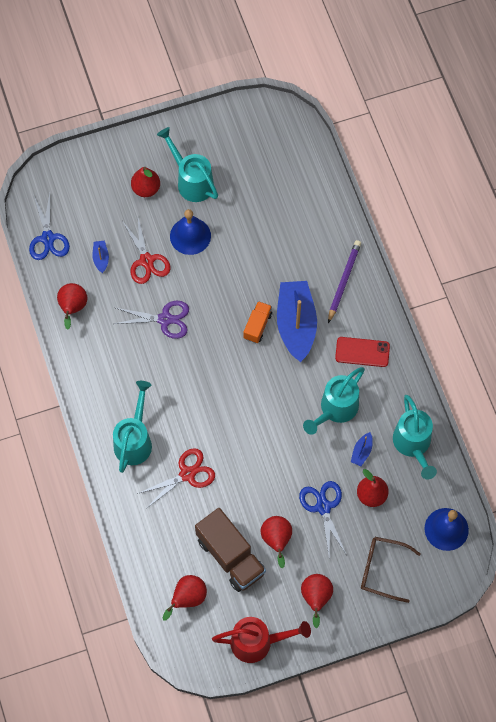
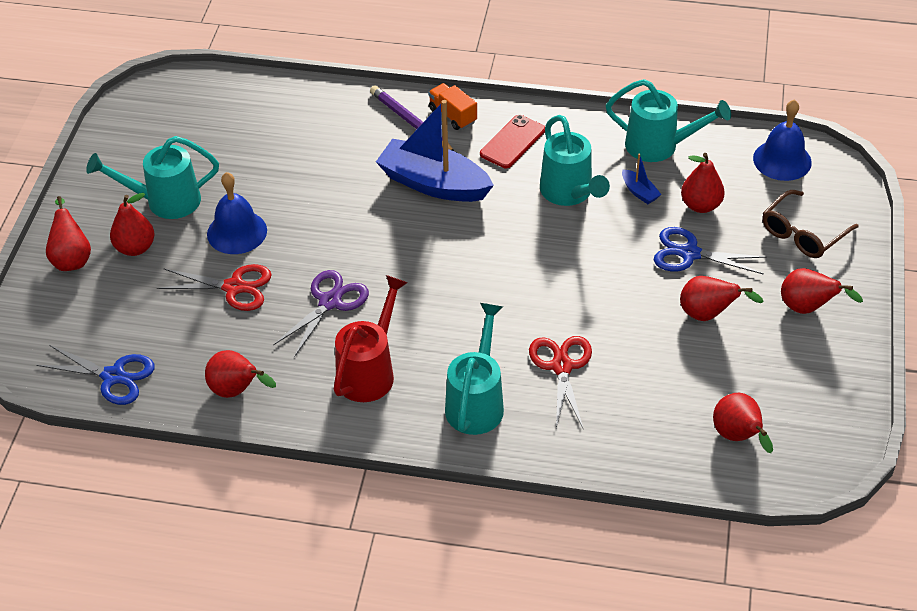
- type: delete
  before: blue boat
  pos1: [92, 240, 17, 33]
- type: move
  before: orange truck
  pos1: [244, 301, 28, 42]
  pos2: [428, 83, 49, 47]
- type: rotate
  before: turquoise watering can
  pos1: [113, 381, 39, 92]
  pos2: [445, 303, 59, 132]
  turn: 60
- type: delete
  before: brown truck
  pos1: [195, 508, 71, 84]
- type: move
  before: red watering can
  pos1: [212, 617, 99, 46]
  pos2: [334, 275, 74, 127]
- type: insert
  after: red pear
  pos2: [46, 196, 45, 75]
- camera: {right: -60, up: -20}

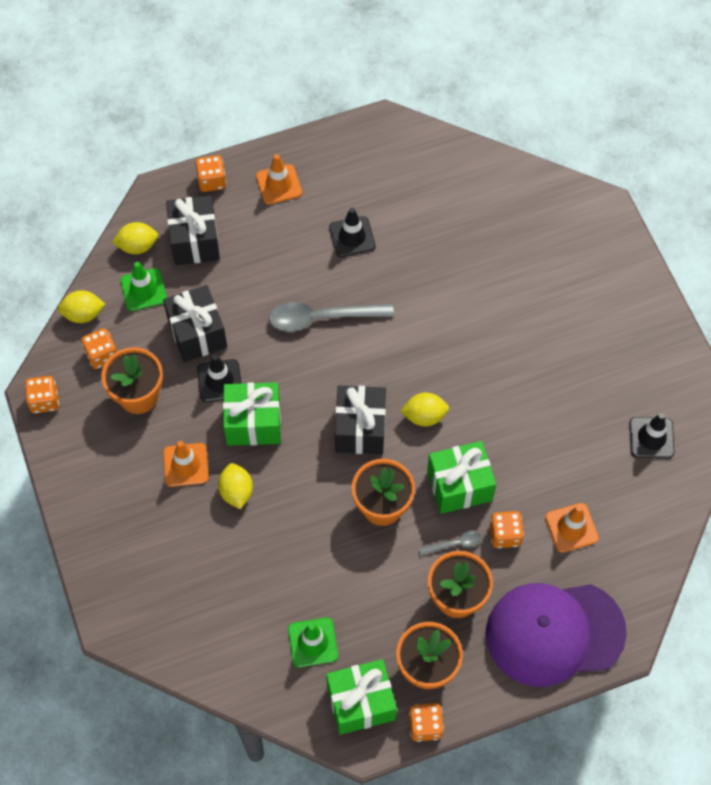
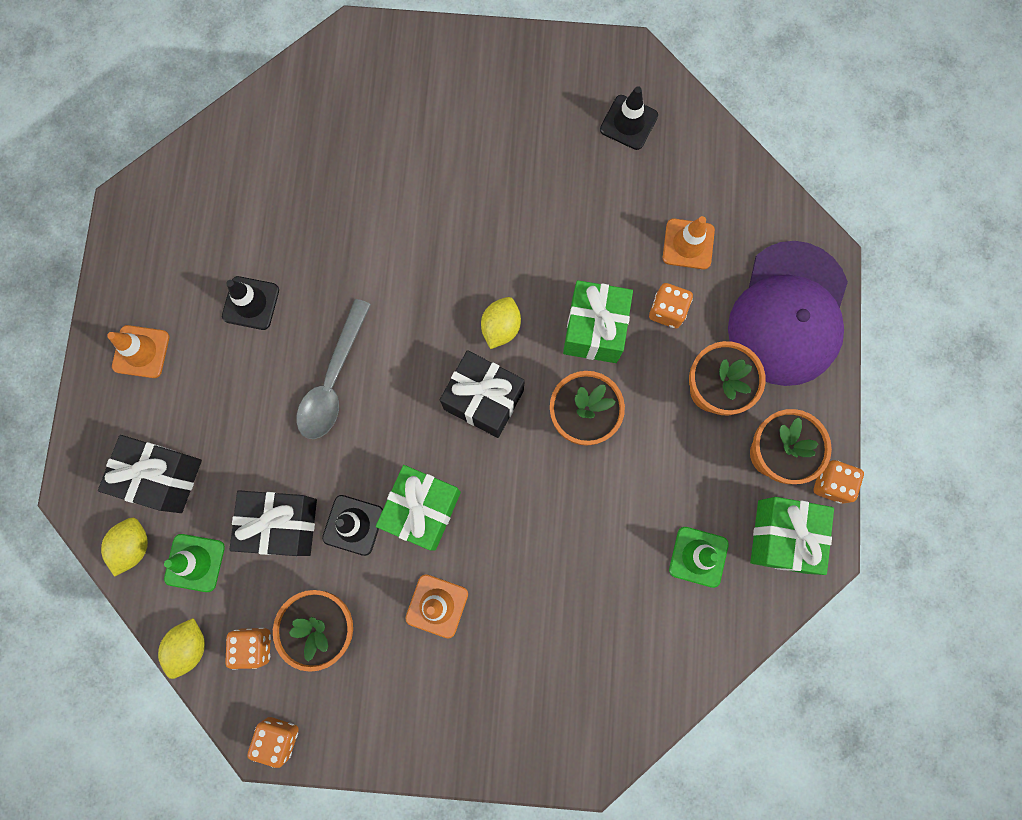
- type: delete
  before: orange dice
  pos1: [196, 155, 30, 37]
- type: delete
  before: yellow lemon
  pos1: [218, 463, 35, 46]
- type: delete
  before: grey spoon
  pos1: [418, 531, 64, 25]
- camera: {right: -65, up: 15}

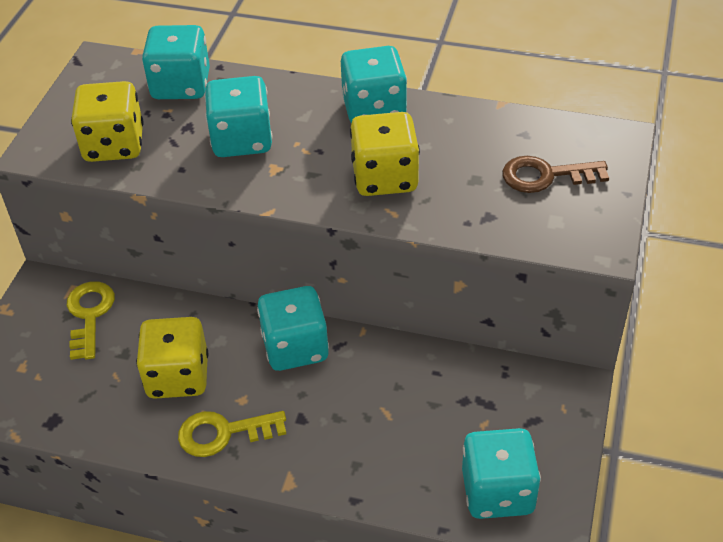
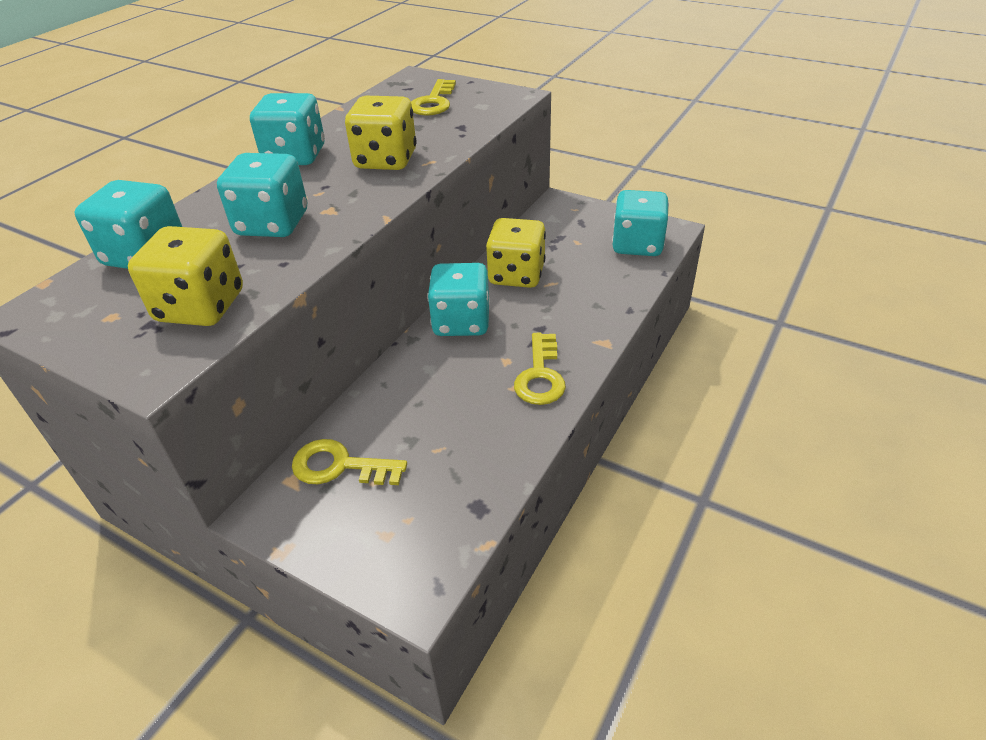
- type: recolor
  before: brown key
  after: yellow key
  pos1: [502, 156, 107, 37]
  pos2: [411, 79, 45, 37]
- type: move
  before: yellow dice
  pos1: [136, 317, 72, 82]
  pos2: [486, 218, 60, 70]
- camera: {right: -75, up: -5}

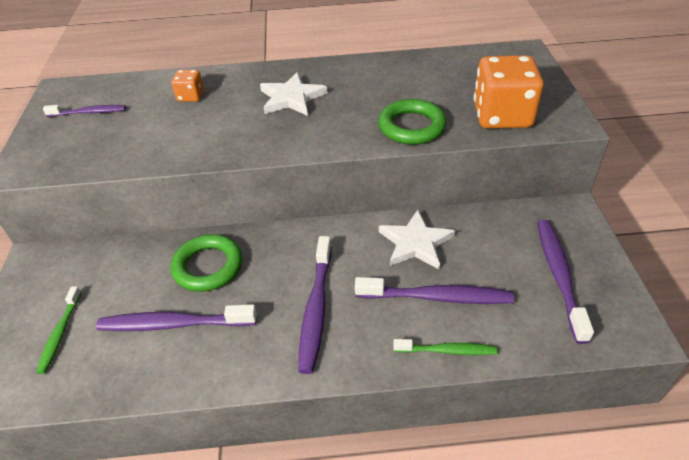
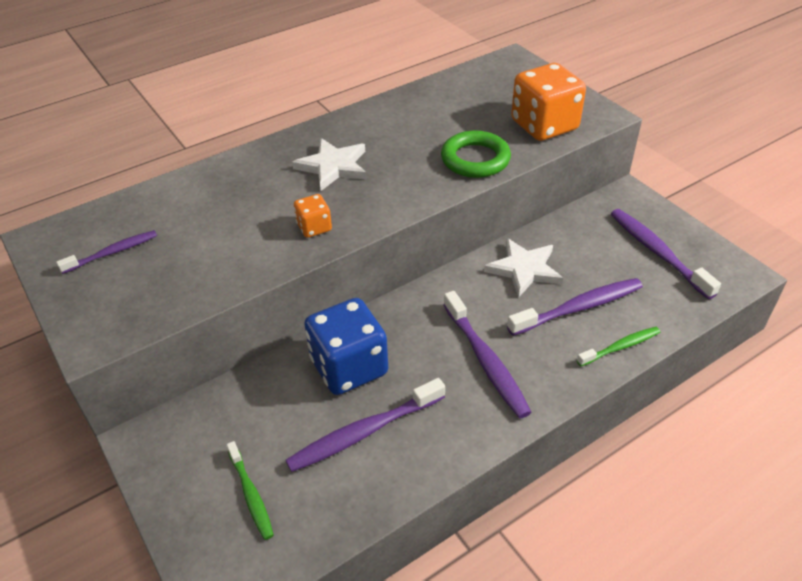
- type: move
  before: orange dice
  pos1: [171, 70, 33, 32]
  pos2: [294, 194, 38, 44]
- type: replace
  before: green ring
  after: blue dice
  pos1: [170, 234, 72, 58]
  pos2: [304, 298, 84, 97]
- camera: {right: -30, up: 0}

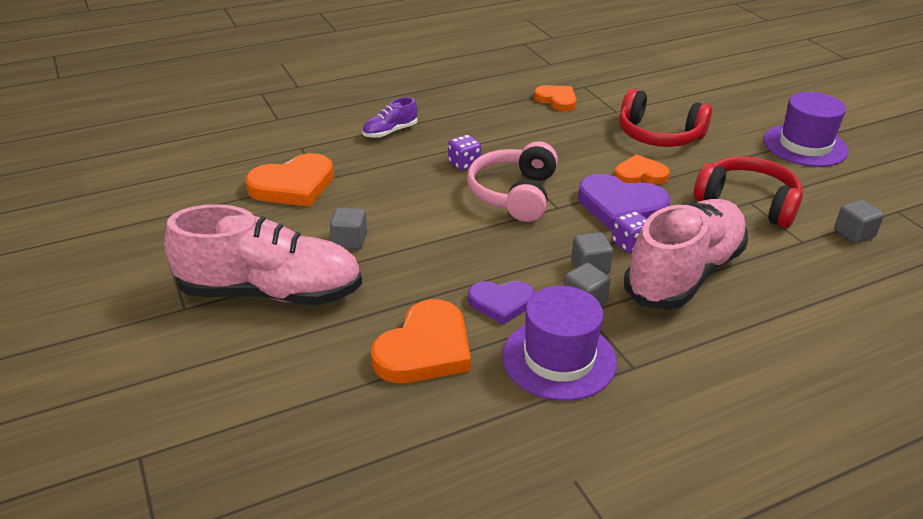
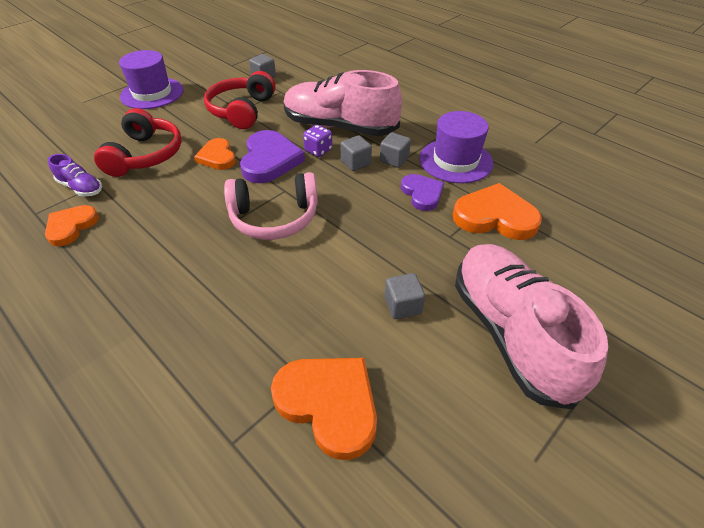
- type: move
  before: purple shoe
  pos1: [362, 97, 56, 41]
  pos2: [48, 154, 54, 42]
- type: delete
  before: purple dice
  pos1: [448, 135, 33, 36]
- camera: {right: -110, up: 10}

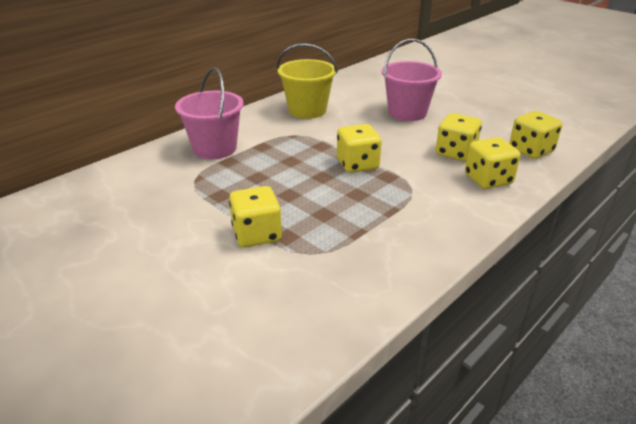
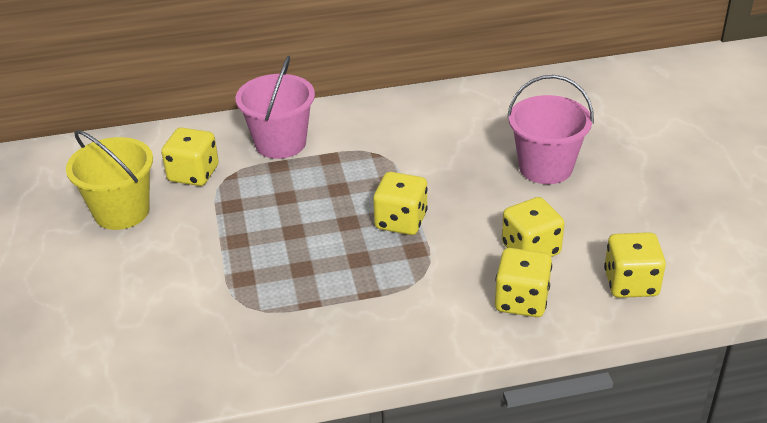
- type: move
  before: yellow bucket
  pos1: [277, 43, 61, 76]
  pos2: [66, 130, 87, 100]
- type: move
  before: yellow dice
  pos1: [229, 186, 53, 61]
  pos2: [161, 127, 58, 59]
- camera: {right: 35, up: 5}

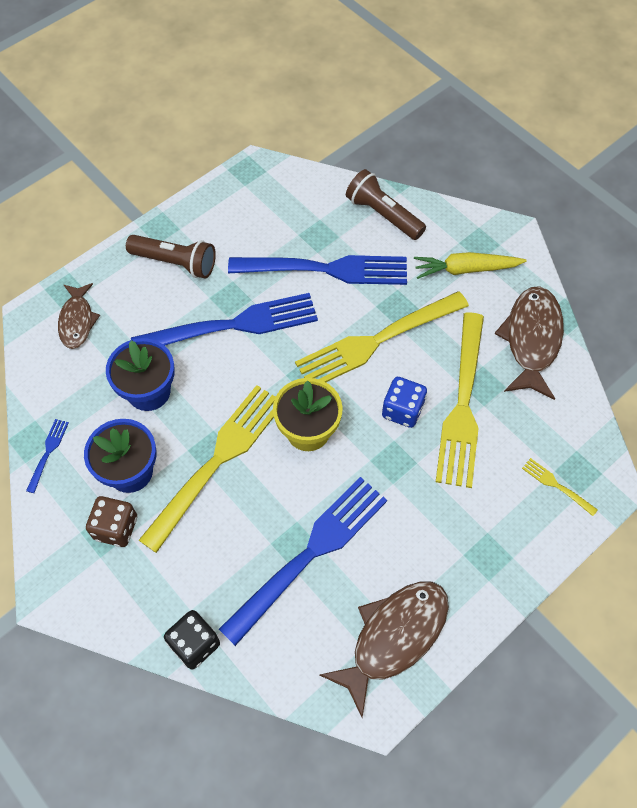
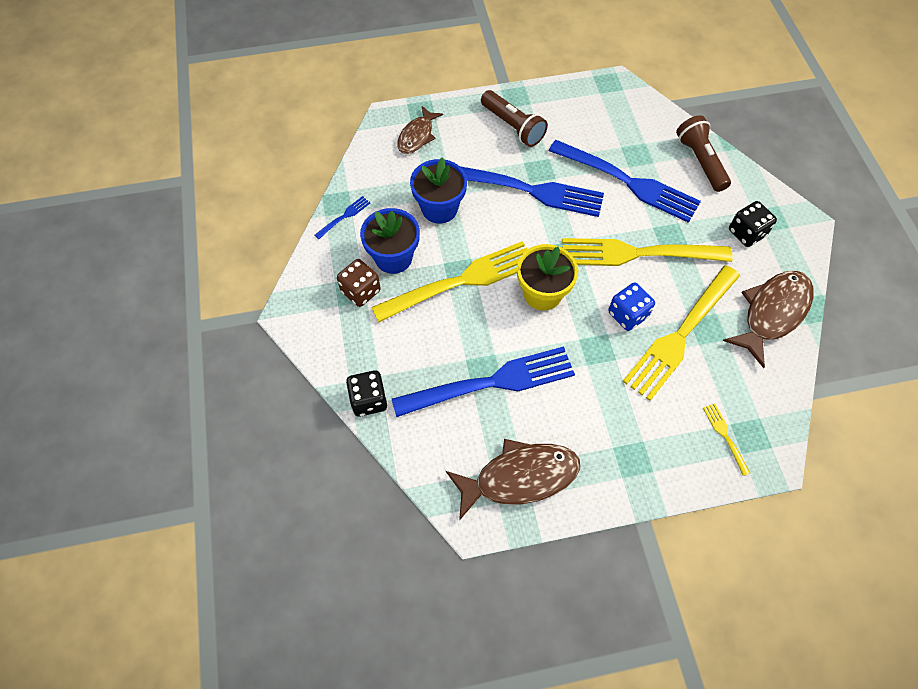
- type: replace
  before: yellow carrot
  after: black dice
  pos1: [414, 252, 113, 27]
  pos2: [729, 201, 48, 46]
- camera: {right: 30, up: 0}

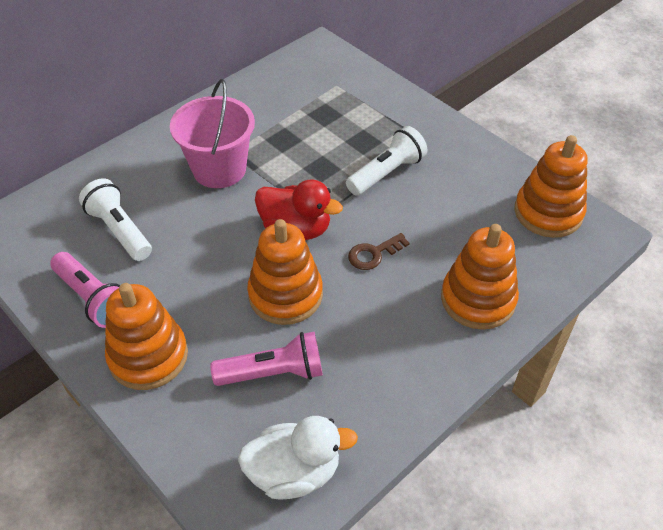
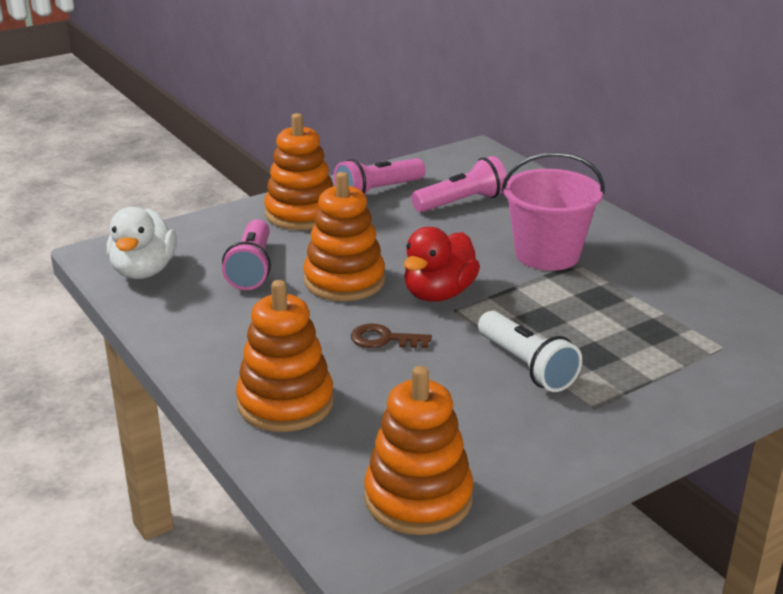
- type: recolor
  before: white flashlight
  after: pink flashlight
  pos1: [79, 178, 73, 83]
  pos2: [411, 156, 96, 56]
- type: rotate
  before: brown key
  pos1: [348, 233, 61, 37]
  pos2: [351, 324, 81, 24]
  turn: -60
- camera: {right: 100, up: -20}

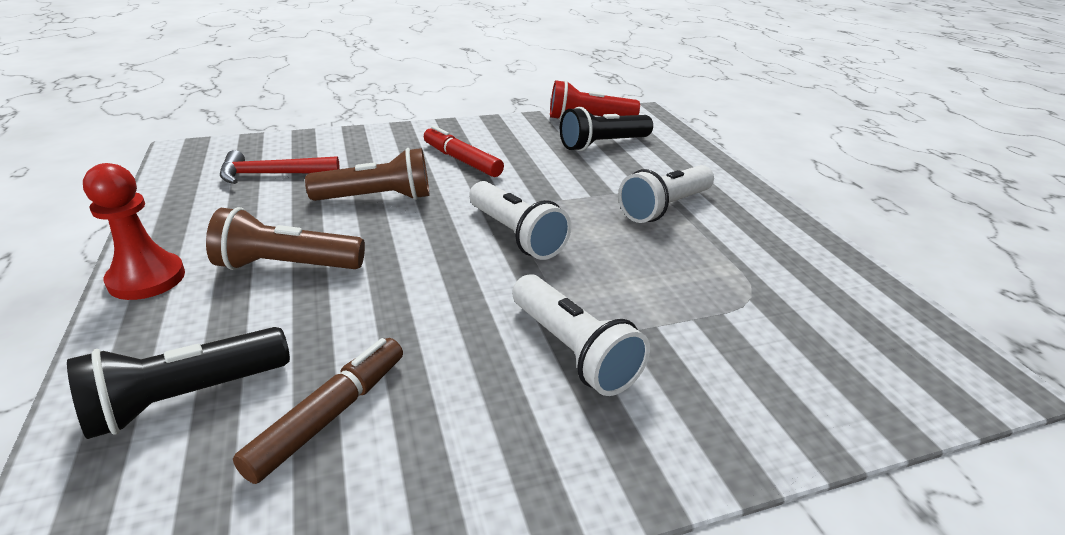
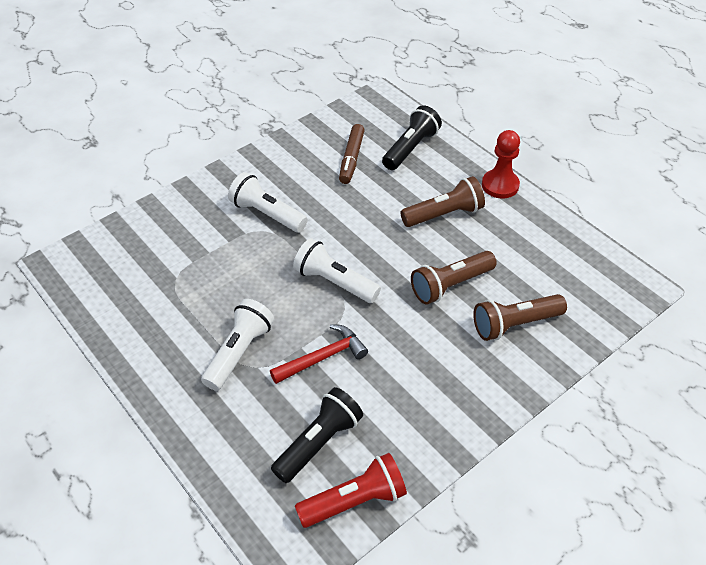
- type: delete
  before: red marker
  pos1: [424, 126, 80, 51]
- type: move
  before: red hammer
  pos1: [220, 150, 120, 34]
  pos2: [270, 324, 98, 60]
- type: insert
  after: brown flashlight
  pos2: [473, 294, 94, 47]
- camera: {right: 160, up: 15}

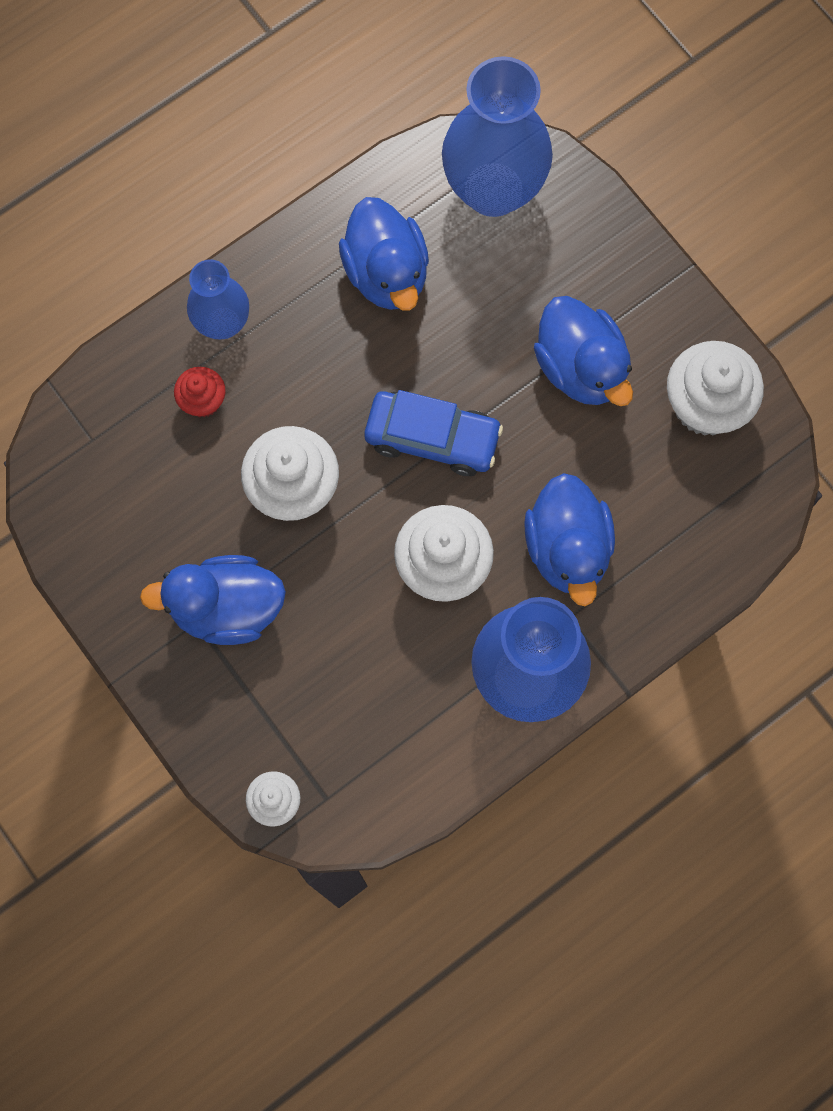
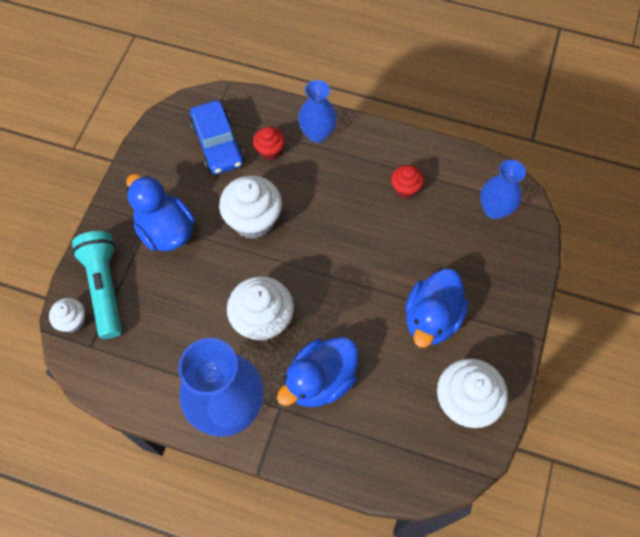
- type: resize
  before: blue vase
  pos1: [442, 56, 111, 161]
  pos2: [480, 160, 46, 59]
  scale: 0.56
- type: replace
  before: blue duck
  after: red cupcake
  pos1: [339, 197, 90, 114]
  pos2: [391, 165, 33, 34]
- type: move
  before: blue car
  pos1: [364, 390, 139, 86]
  pos2: [190, 100, 55, 74]
- type: insert
  after: turquoise flashlight
  pos2: [72, 231, 50, 108]
- camera: {right: 55, up: -10}

